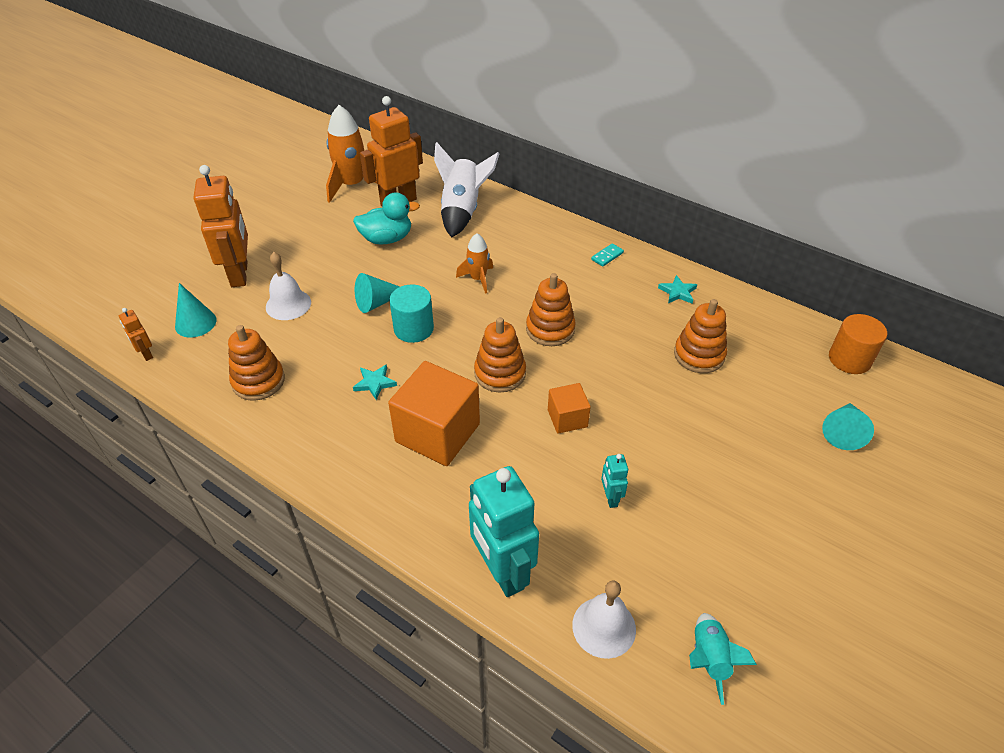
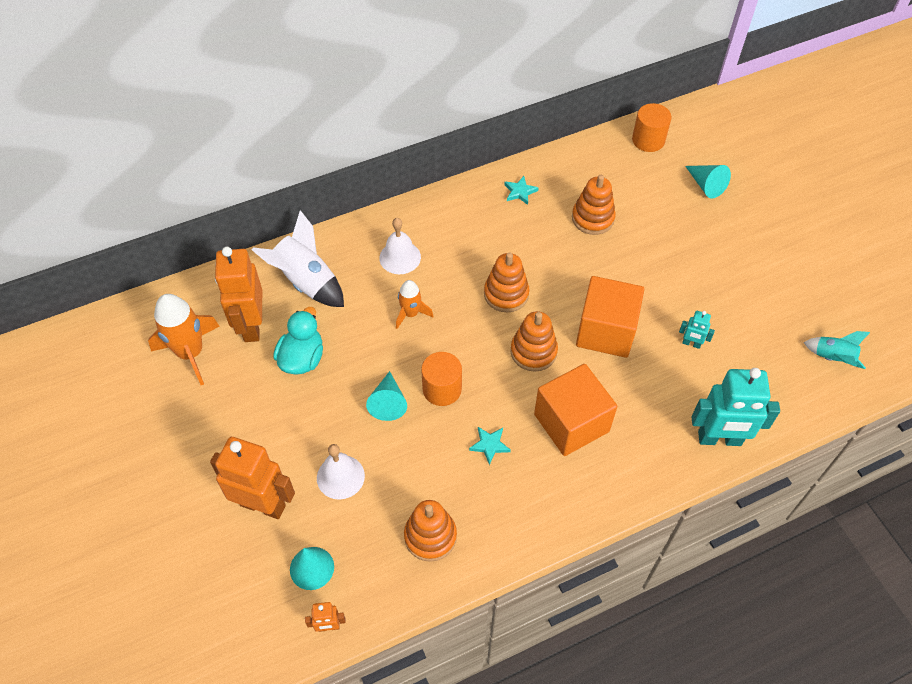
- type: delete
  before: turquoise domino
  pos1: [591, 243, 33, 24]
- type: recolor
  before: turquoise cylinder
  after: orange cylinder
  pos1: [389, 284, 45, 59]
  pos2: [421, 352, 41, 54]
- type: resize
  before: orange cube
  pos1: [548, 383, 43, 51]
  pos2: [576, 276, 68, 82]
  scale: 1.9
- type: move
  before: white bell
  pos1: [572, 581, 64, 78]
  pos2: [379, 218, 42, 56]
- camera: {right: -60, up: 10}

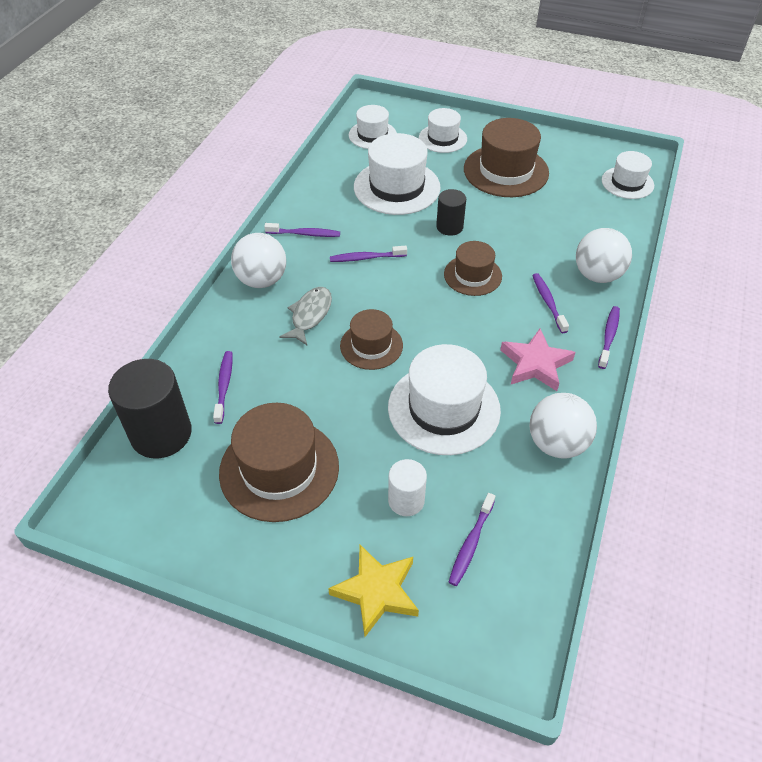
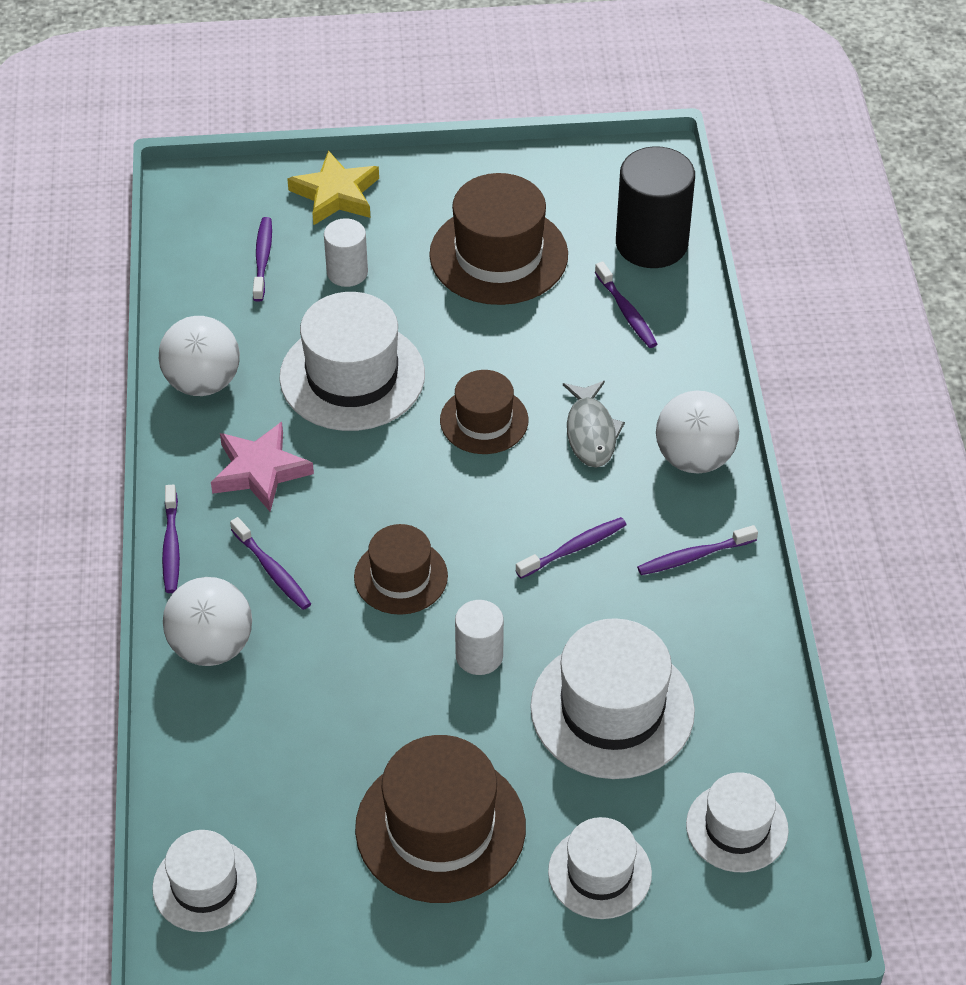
- type: recolor
  before: black cylinder
  after: white cylinder
  pos1: [436, 189, 30, 47]
  pos2: [455, 600, 49, 75]
- camera: {right: 155, up: 0}

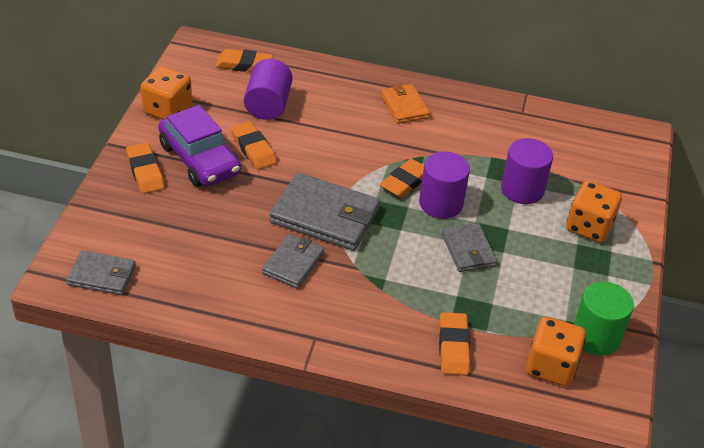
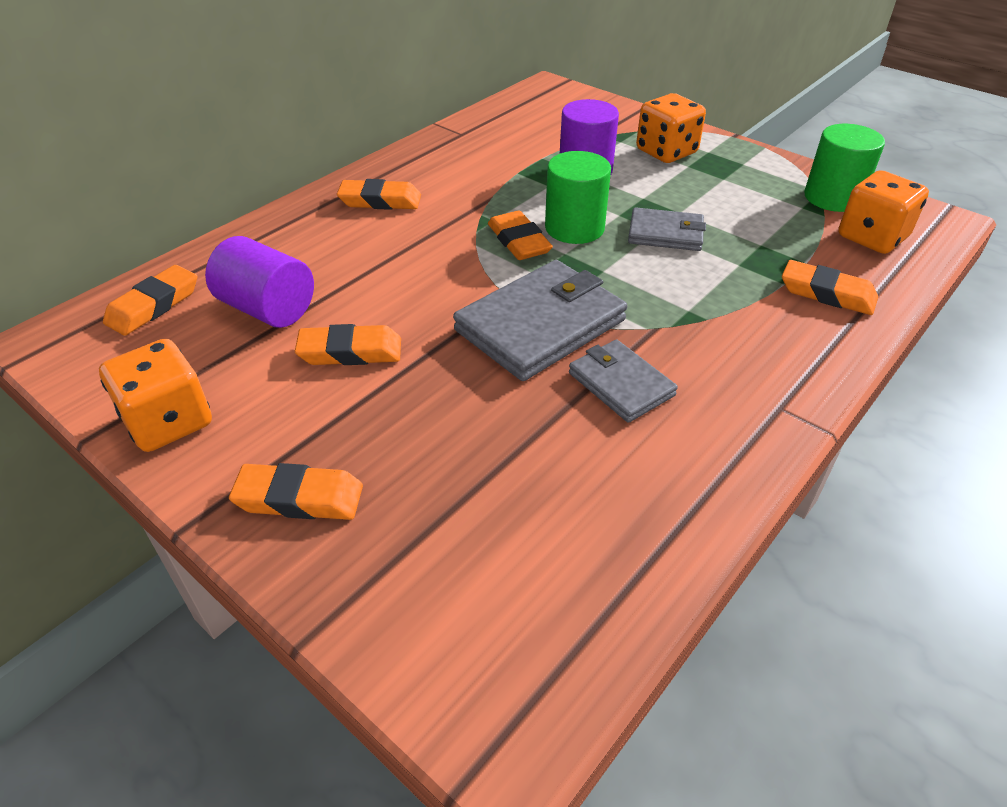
- type: replace
  before: orange wallet
  after: orange eraser
  pos1: [381, 84, 49, 40]
  pos2: [337, 179, 84, 31]
- type: delete
  before: purple car
  pos1: [159, 105, 82, 82]
- type: recolor
  before: purple cylinder
  after: green cylinder
  pos1: [419, 152, 51, 67]
  pos2: [545, 151, 66, 93]
- type: delete
  before: grey wallet
  pos1: [67, 250, 69, 45]
- camera: {right: -60, up: 0}

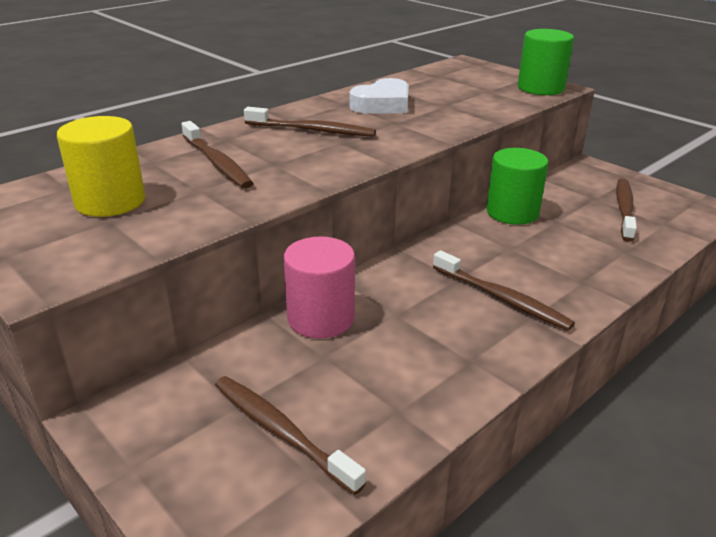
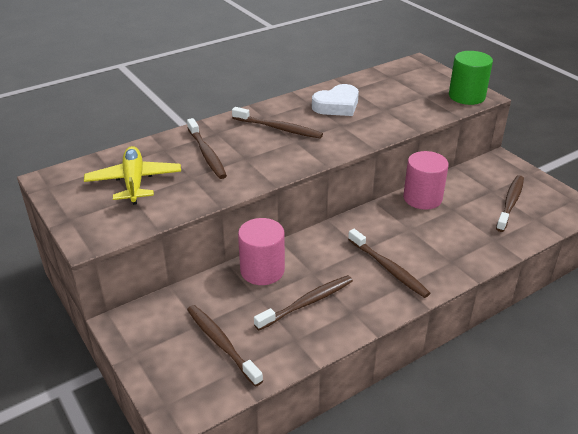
- type: replace
  before: yellow cylinder
  after: yellow plane
  pos1: [57, 116, 88, 101]
  pos2: [84, 146, 97, 59]
- type: recolor
  before: green cylinder
  after: pink cylinder
  pos1: [486, 148, 62, 77]
  pos2: [403, 151, 46, 58]
- type: insert
  after: brown toothbrush
  pos2: [254, 275, 99, 55]
- camera: {right: 10, up: 5}

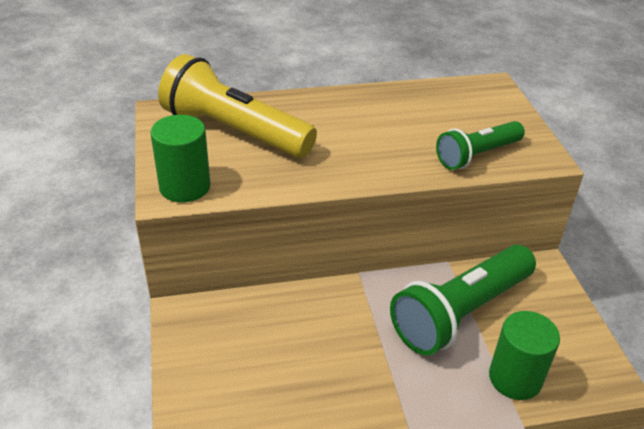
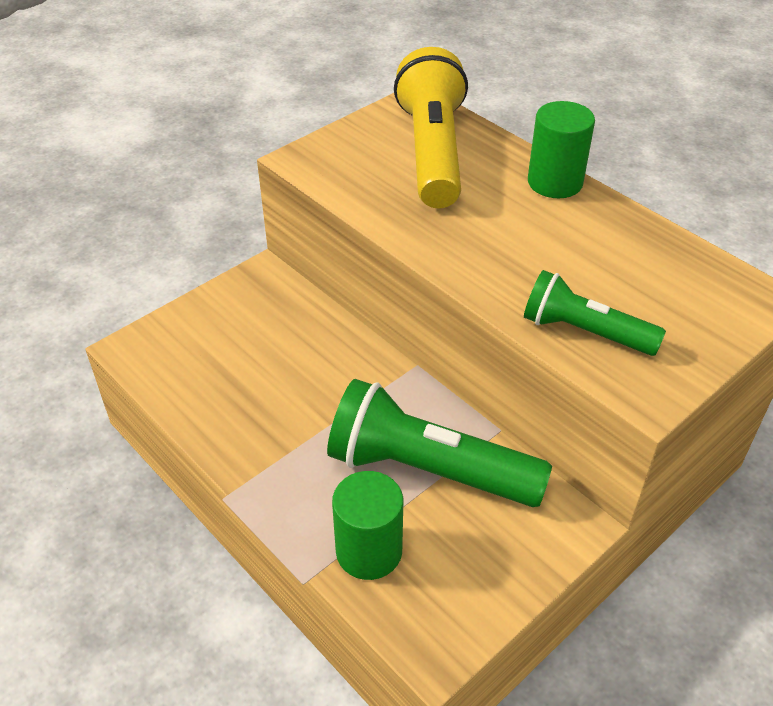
- type: move
  before: green cylinder
  pos1: [150, 115, 60, 87]
  pos2: [528, 101, 67, 97]
- camera: {right: 60, up: 5}

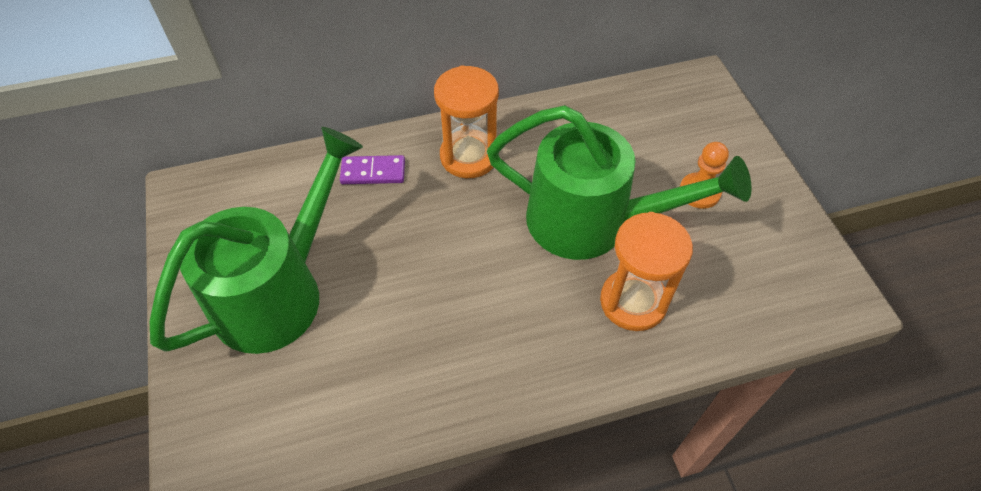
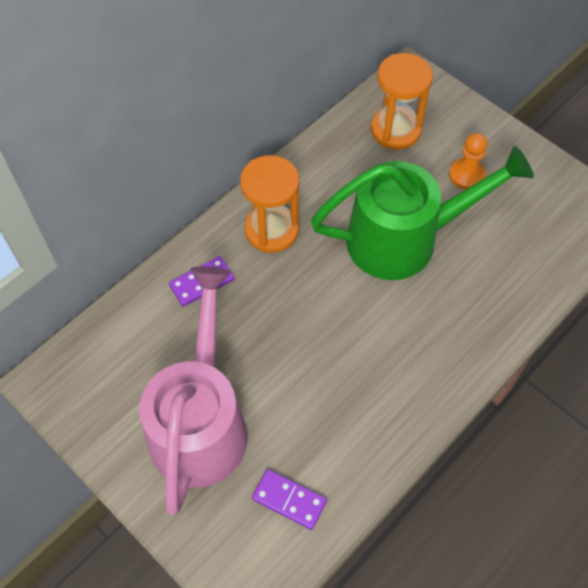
- type: recolor
  before: green watering can
  after: pink watering can
  pos1: [150, 127, 213, 227]
  pos2: [139, 266, 108, 249]
- type: move
  before: orange hourglass
  pos1: [600, 212, 93, 119]
  pos2: [371, 53, 62, 97]
- type: insert
  after: purple domino
  pos2: [252, 469, 75, 61]
- camera: {right: -30, up: 5}

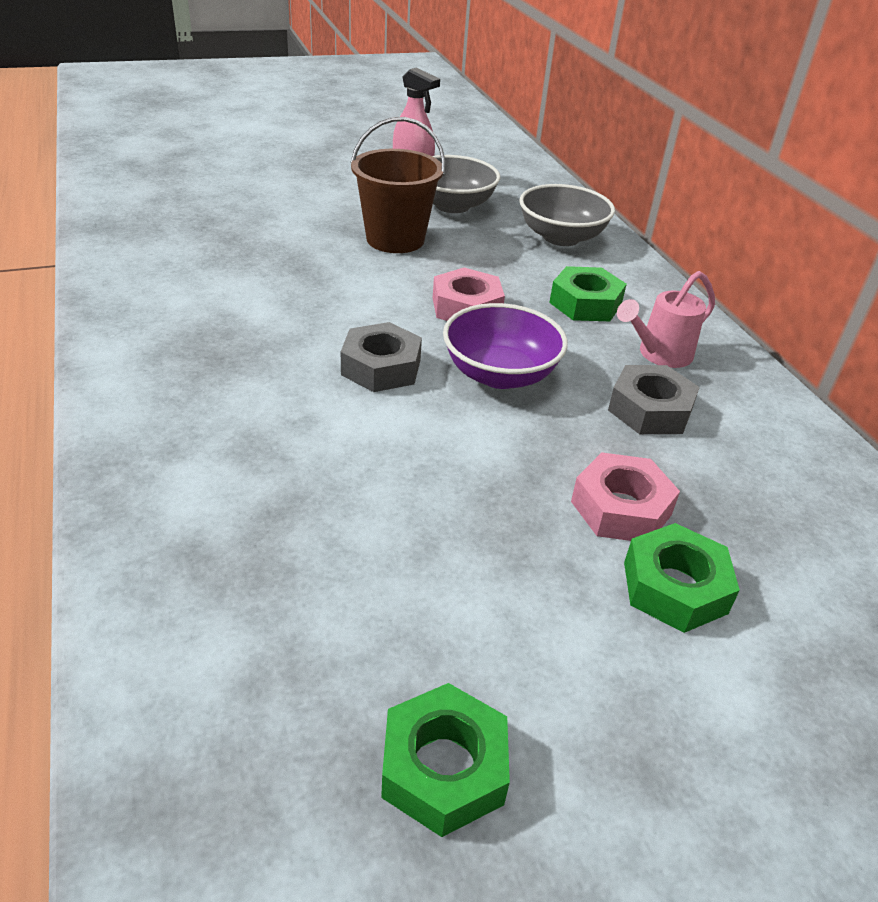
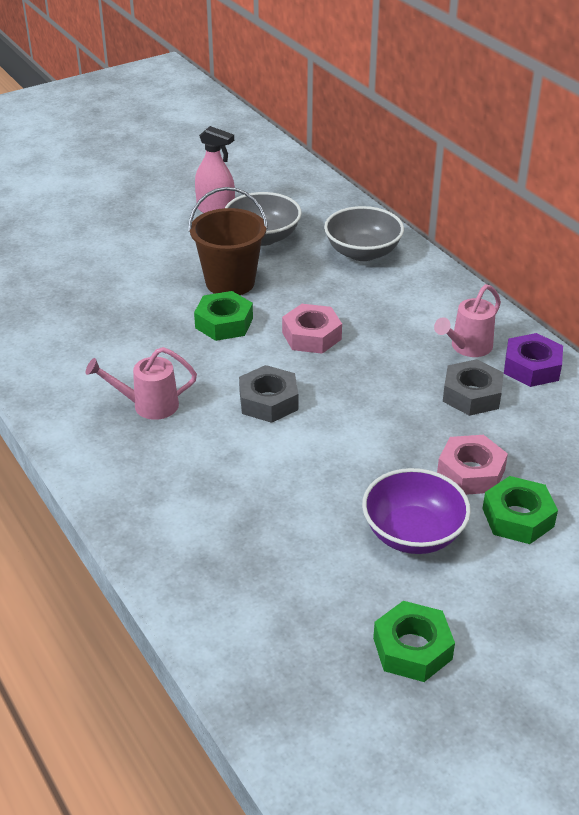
- type: move
  before: green nut
  pos1: [549, 266, 78, 55]
  pos2: [194, 291, 59, 50]
- type: move
  before: purple bowl
  pos1: [443, 303, 125, 86]
  pos2: [362, 468, 109, 86]
- type: insert
  after: purple nut
  pos2: [504, 333, 59, 54]
- type: insert
  after: pink watering can
  pos2: [86, 347, 111, 73]
- camera: {right: -10, up: 0}

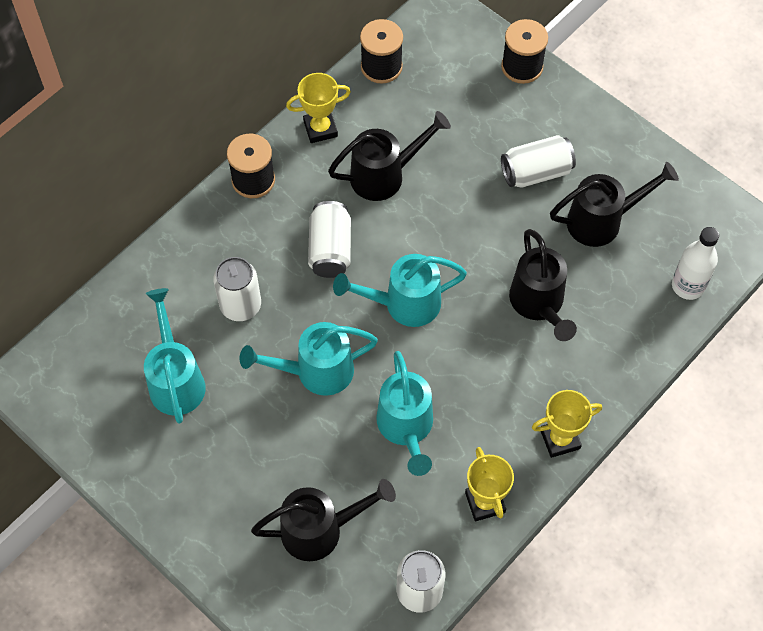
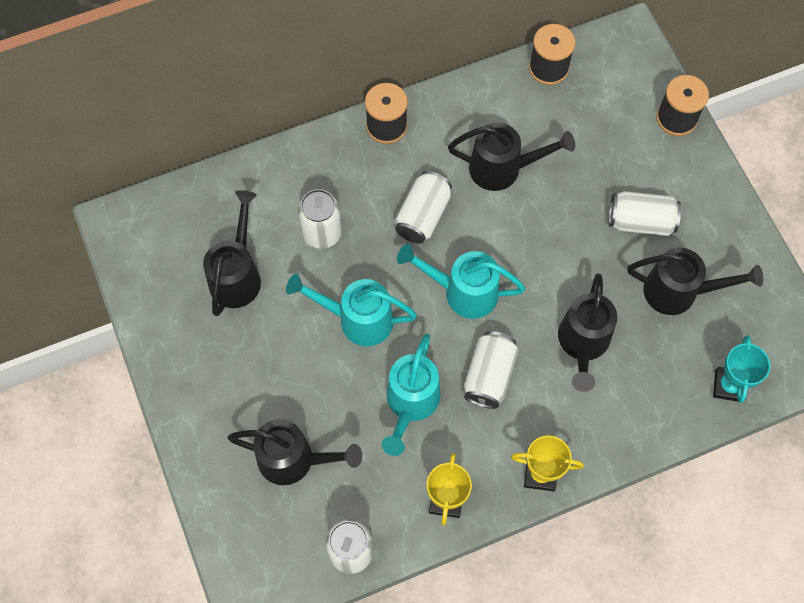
- type: delete
  before: yellow trophy
  pos1: [286, 73, 65, 70]
- type: replace
  before: white bottle
  after: turquoise trophy
  pos1: [672, 227, 47, 73]
  pos2: [713, 335, 57, 68]
- type: recolor
  before: turquoise watering can
  after: black watering can
  pos1: [144, 288, 62, 136]
  pos2: [203, 190, 58, 126]
- type: insert
  after: white can
  pos2: [464, 331, 55, 78]
- camera: {right: 25, up: 5}

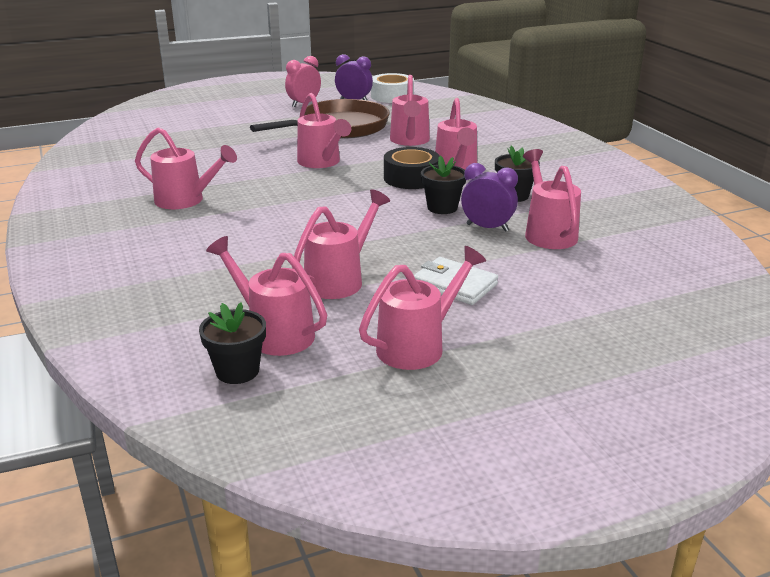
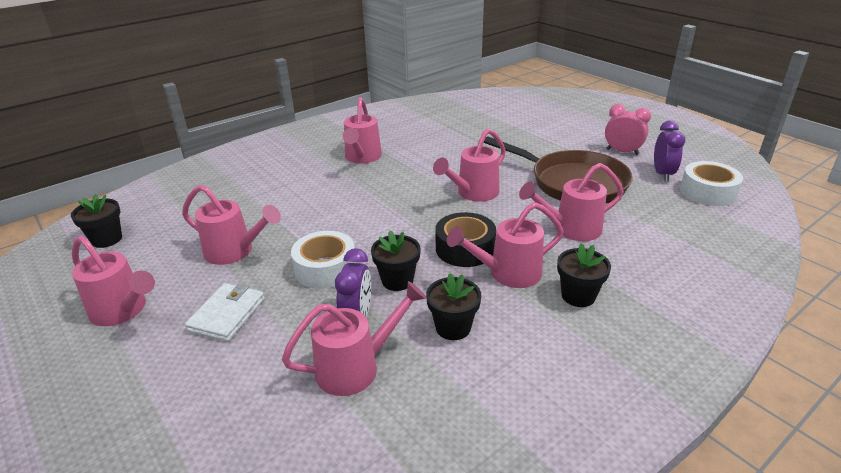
- type: delete
  before: pink watering can
  pos1: [206, 236, 121, 120]
- type: insert
  after: white tape
  pos2: [291, 231, 65, 58]
- type: insert
  after: black flower pot
  pos2: [557, 243, 54, 64]
- camera: {right: 75, up: 5}

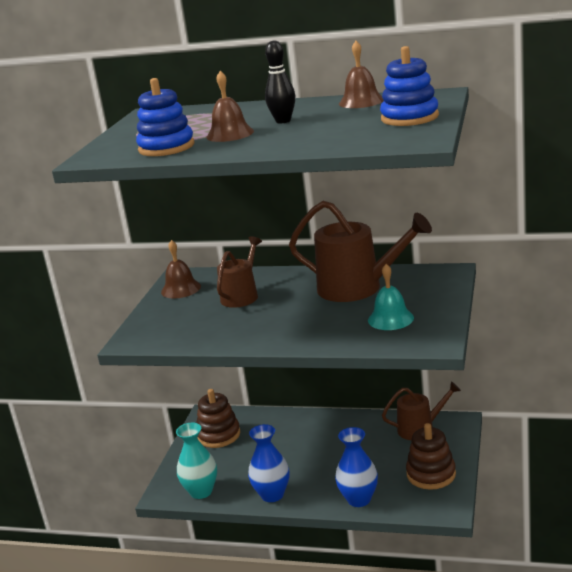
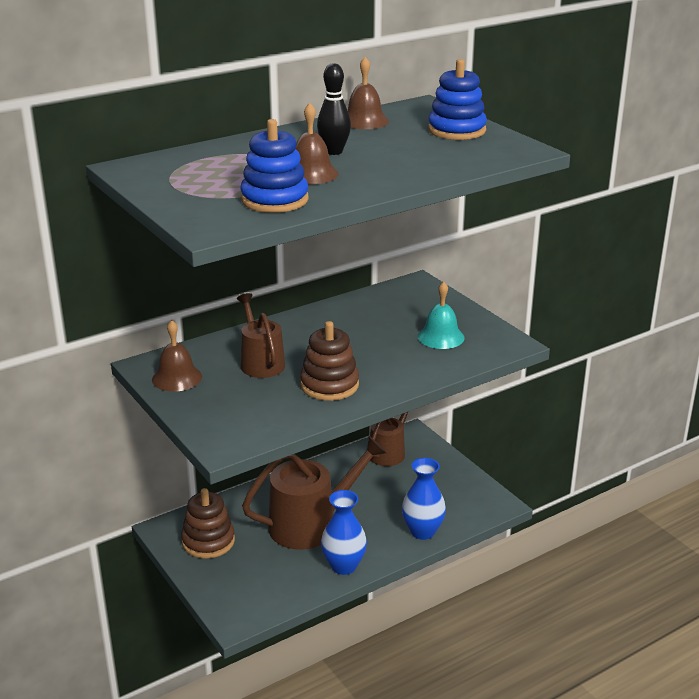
- type: move
  before: brown watering can
  pos1: [289, 201, 143, 101]
  pos2: [242, 436, 145, 114]
- type: delete
  before: turquoise vase
  pos1: [176, 423, 41, 76]
- type: move
  before: brown stacking toy
  pos1: [406, 423, 50, 67]
  pos2: [300, 321, 59, 80]
- camera: {right: -50, up: 5}

